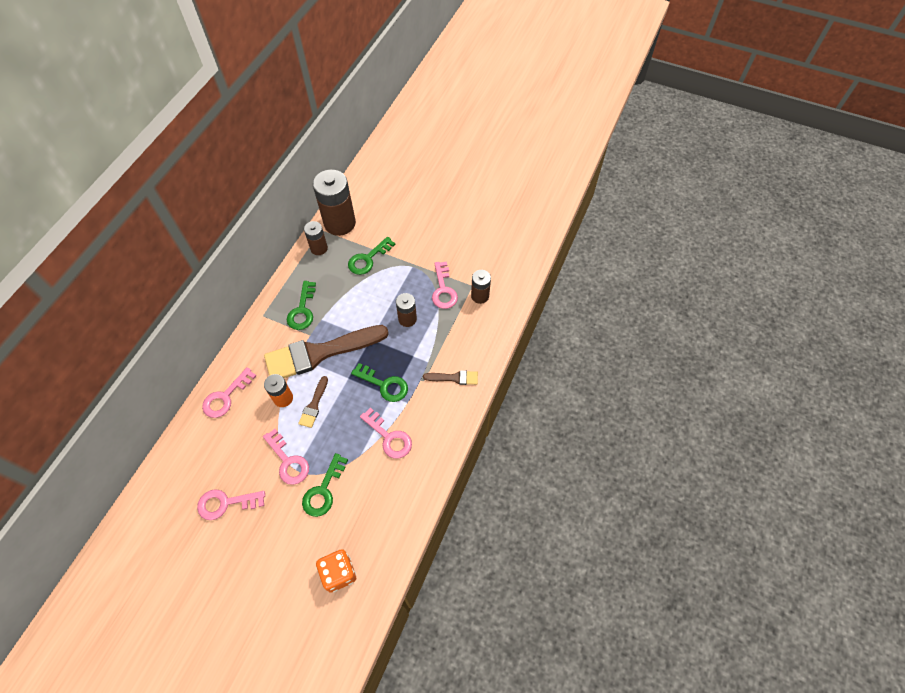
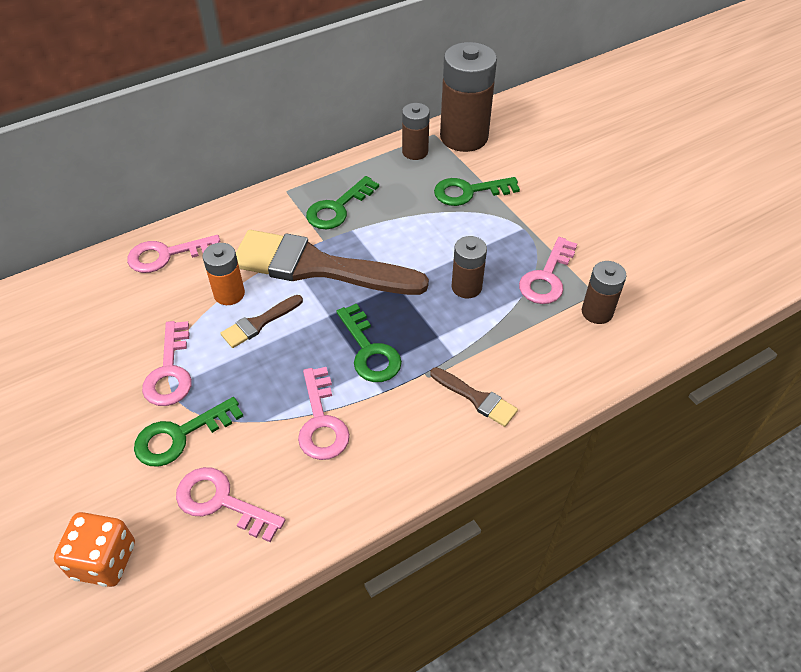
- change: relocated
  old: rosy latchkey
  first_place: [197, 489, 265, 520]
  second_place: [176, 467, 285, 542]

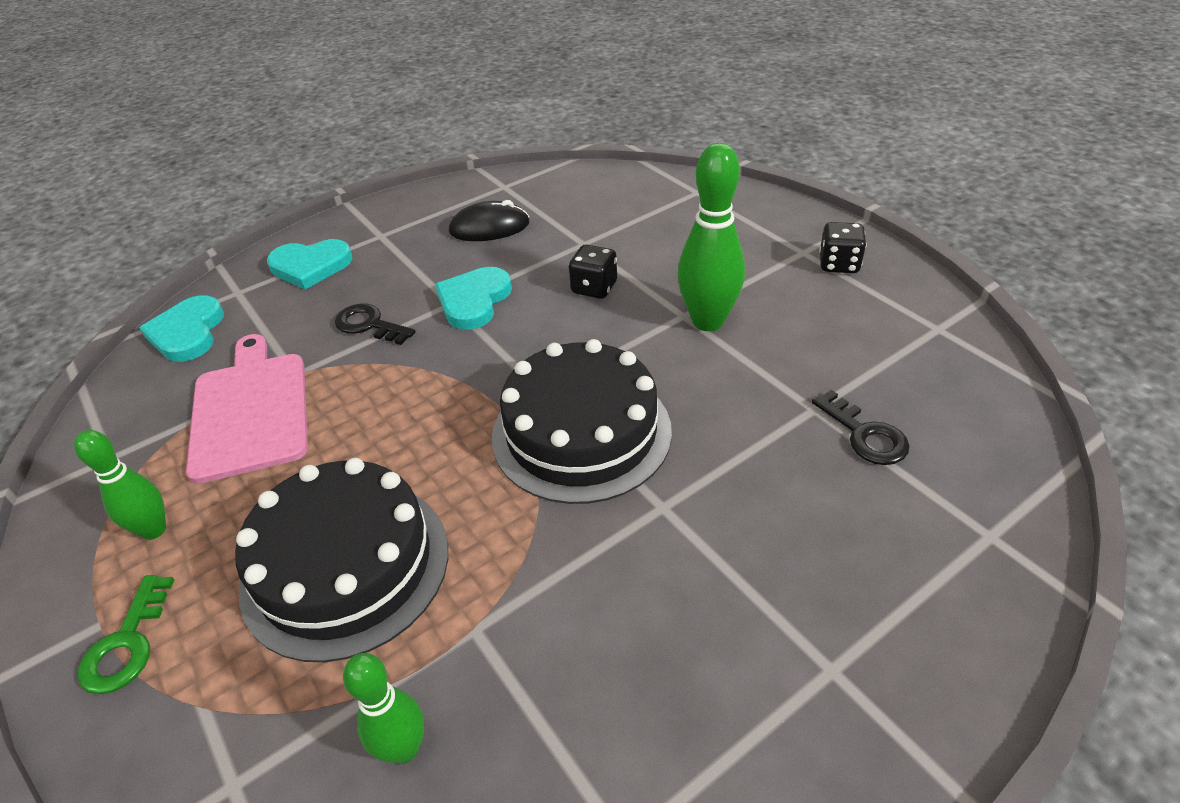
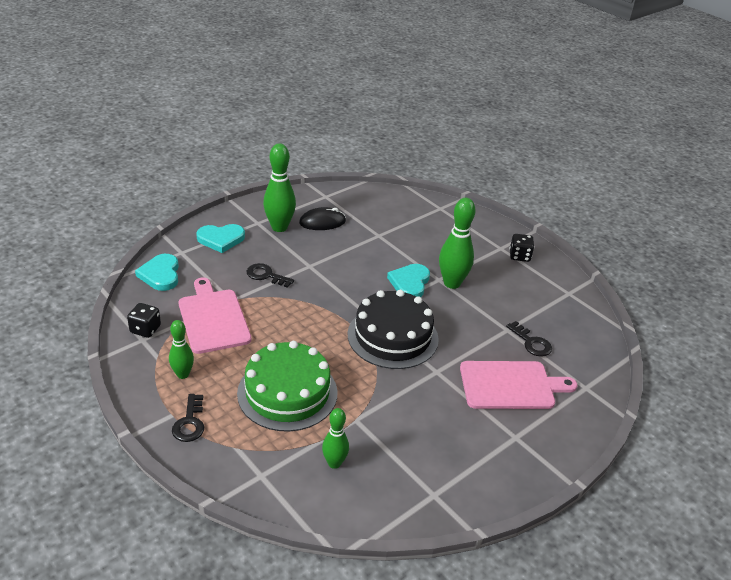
- change: appeared
  new: emerald tenpin
  second_place: [263, 143, 296, 232]
- change: appeared
  new: rosy cutting board
  second_place: [460, 361, 577, 409]
- change: relocated
  old: teal love heart
  first_place: [435, 267, 512, 330]
  second_place: [387, 264, 430, 297]
- change: relocated
  old: jet-black die
  first_place: [569, 245, 617, 299]
  second_place: [127, 303, 161, 338]
- change: colour
  old: emerald latchkey
  new: jet-black latchkey
  first_place: [77, 575, 174, 694]
  second_place: [172, 394, 204, 442]
- change: colour
  old: jet-black layer cake
  new: emerald layer cake
  first_place: [235, 458, 448, 662]
  second_place: [237, 341, 337, 432]

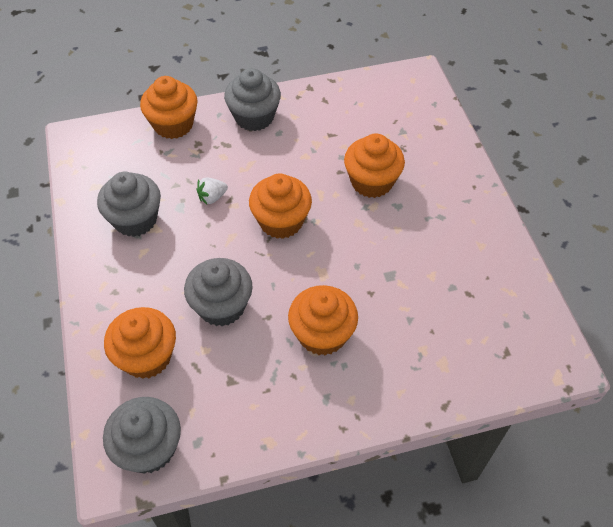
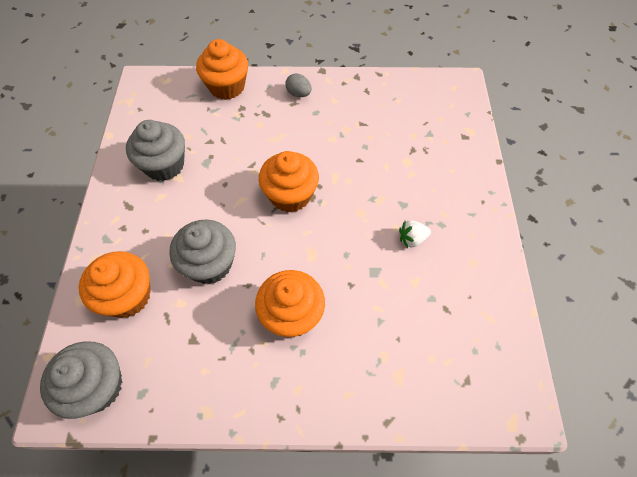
- change: missing
  old: orange muffin
  first_place: [344, 133, 405, 198]
- change: relocated
  old: pure white toy strawberry
  first_place: [197, 178, 228, 204]
  second_place: [399, 220, 431, 248]
- change: exchanged
  old: ash-grey muffin
  new: ash-grey toy egg
  first_place: [224, 68, 281, 131]
  second_place: [285, 73, 312, 97]

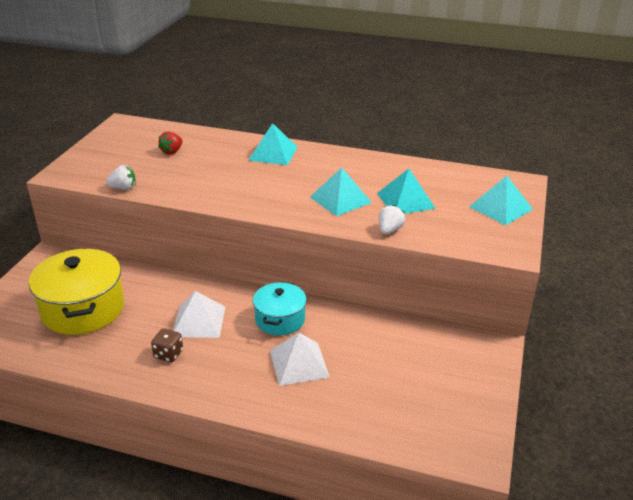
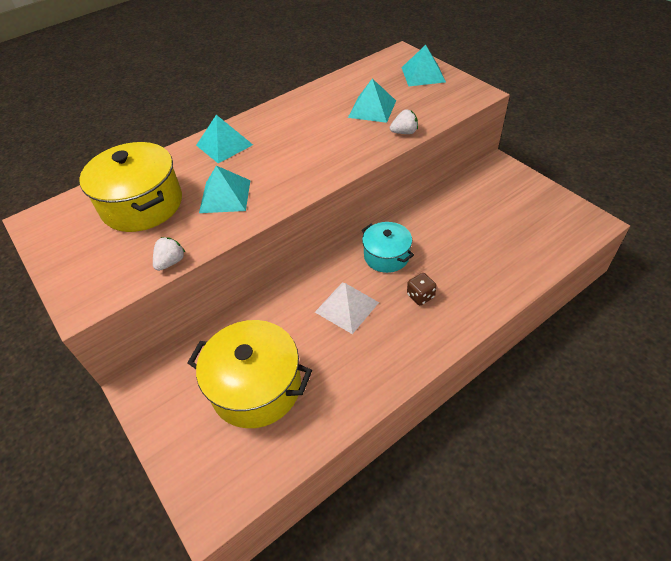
- change: missing
  old: pure white solid pyramid
  first_place: [270, 333, 330, 386]
- change: relocated
  old: russet die
  first_place: [151, 329, 183, 362]
  second_place: [407, 273, 437, 305]
- change: relocated
  old: teal solid pyramid
  first_place: [310, 167, 372, 216]
  second_place: [199, 166, 250, 213]
- change: exchanged
  old: red toy strawberry
  new: yellow cooking pot
  first_place: [158, 131, 183, 155]
  second_place: [79, 142, 182, 232]
- change: spun
  old: pure white toy strawberry
  first_place: [379, 205, 405, 234]
  second_place: [390, 109, 418, 134]
  degrees: 105

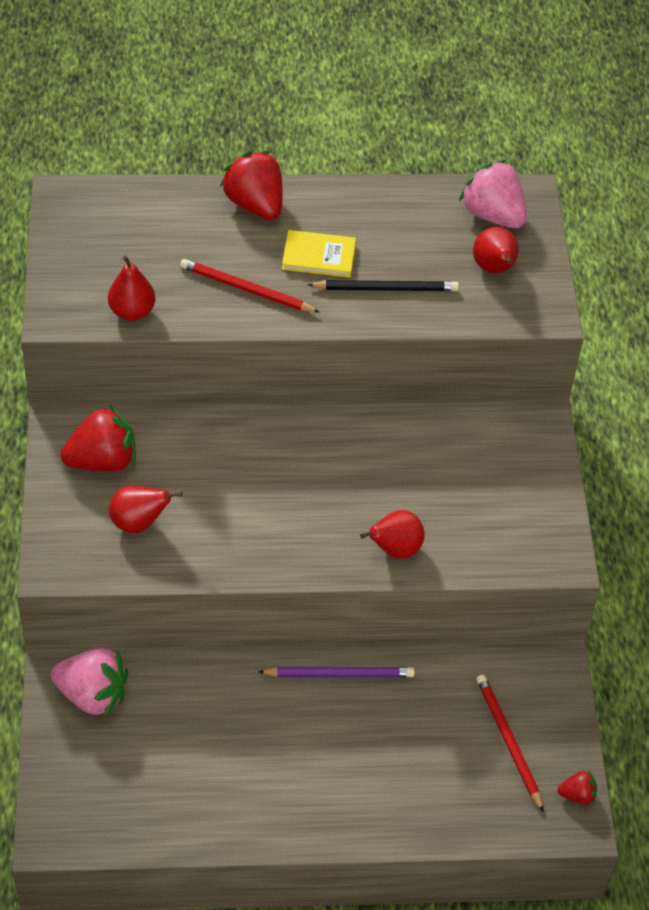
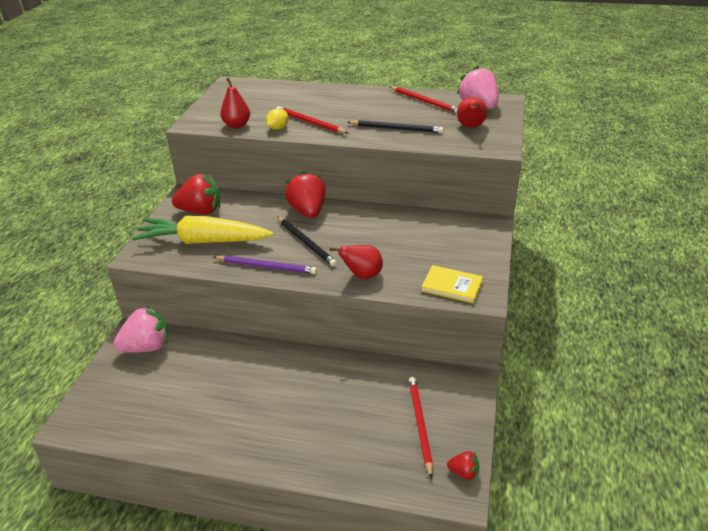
- change: appeared
  new: yellow toy lemon
  second_place: [266, 108, 288, 130]
- change: appeared
  new: jet-black pencil
  second_place: [277, 216, 337, 267]
- change: appeared
  new: red pencil
  second_place: [390, 86, 458, 114]
- change: relocated
  old: red toy strawberry
  first_place: [220, 151, 283, 220]
  second_place: [285, 171, 326, 218]
- change: relocated
  old: purple pencil
  first_place: [258, 667, 415, 677]
  second_place: [214, 255, 317, 274]
- change: relocated
  old: yellow hardback
  first_place: [282, 230, 356, 278]
  second_place: [421, 265, 483, 303]
- change: exchanged
  old: red pear
  new: yellow carrot
  first_place: [109, 485, 183, 533]
  second_place: [132, 216, 273, 244]
- change: spun
  old: rosy toy strawberry
  first_place: [50, 648, 128, 718]
  second_place: [113, 306, 168, 353]
  degrees: -60

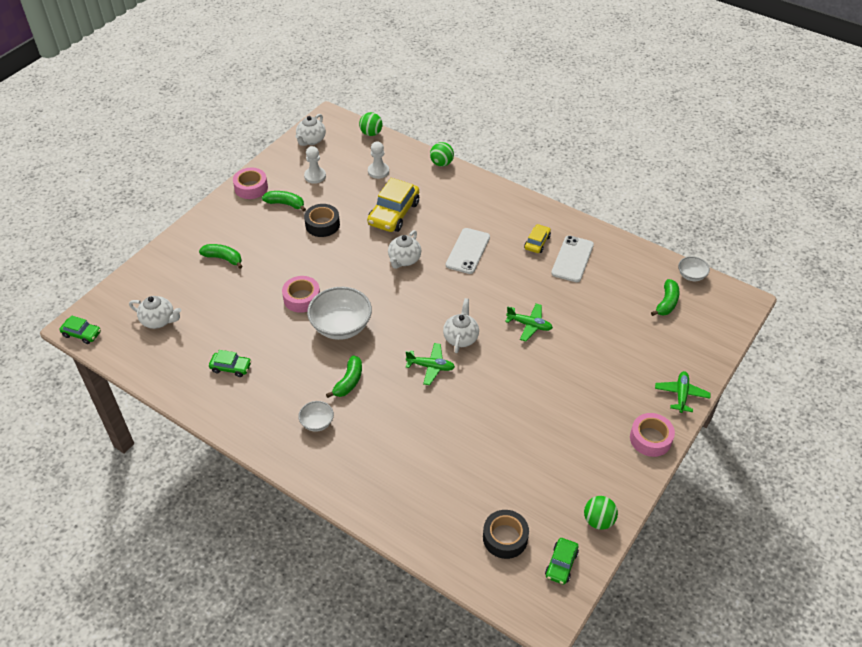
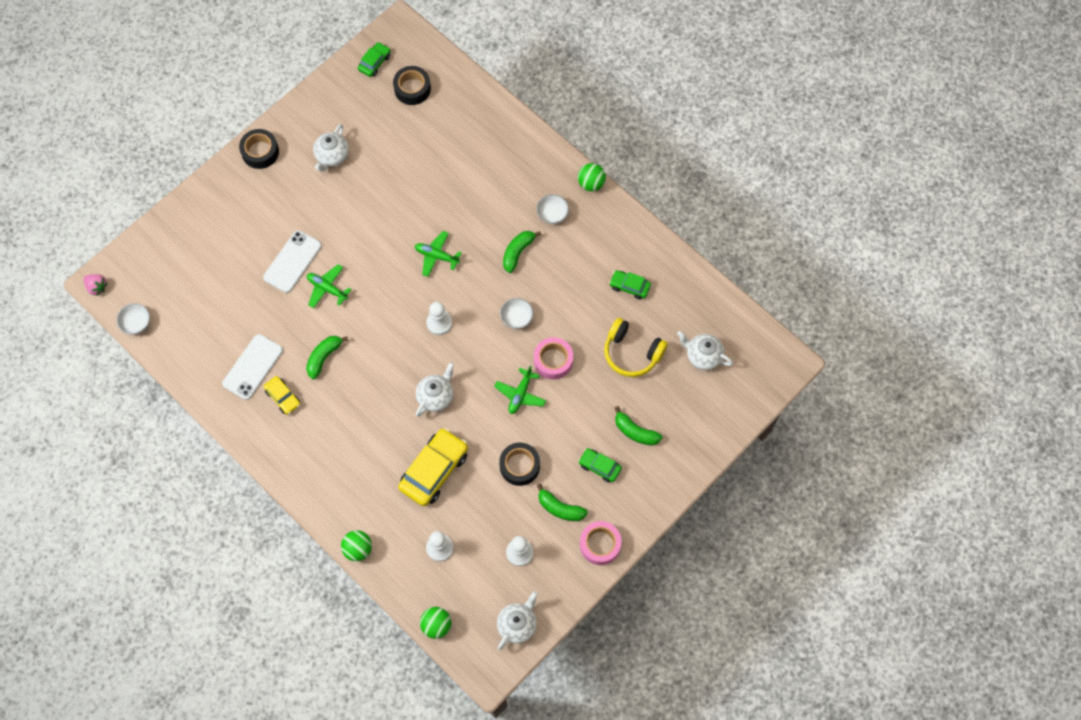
- change: appeared
  new: rosy toy strawberry
  second_place: [83, 274, 107, 296]
- change: appeared
  new: pure white chess pawn
  second_place: [426, 302, 452, 335]
- change: appeared
  new: yellow headset
  second_place: [604, 318, 668, 377]
- change: relocated
  old: emerald toy car
  first_place: [59, 315, 101, 344]
  second_place: [578, 448, 622, 482]
- change: relocated
  old: pure white teapot
  first_place: [443, 298, 479, 353]
  second_place: [313, 124, 349, 172]
- change: relocated
  old: pure white phone
  first_place: [446, 228, 490, 274]
  second_place: [263, 230, 322, 293]
- change: relocated
  old: emerald sphere
  first_place: [584, 496, 618, 530]
  second_place: [578, 163, 606, 191]
- change: relocated
  old: emerald banana fruit
  first_place: [651, 279, 679, 316]
  second_place: [306, 336, 348, 379]
- change: relocated
  old: emerald toy plane
  first_place: [655, 371, 711, 413]
  second_place: [494, 366, 546, 414]
- change: colour
  old: rosy tape
  new: jet-black tape
  first_place: [630, 413, 675, 457]
  second_place: [239, 129, 279, 169]
- change: spun
  old: yellow toy car
  first_place: [524, 224, 551, 253]
  second_place: [264, 376, 300, 415]
  degrees: -75
- change: size
  old: pure white serving bowl
  first_place: [307, 287, 372, 340]
  second_place: [500, 298, 533, 329]
  factor: 0.51

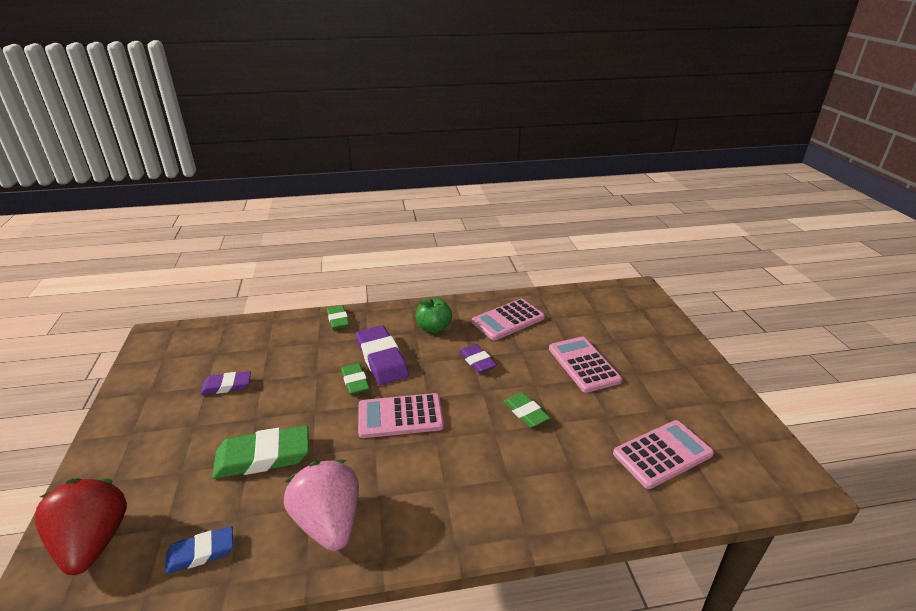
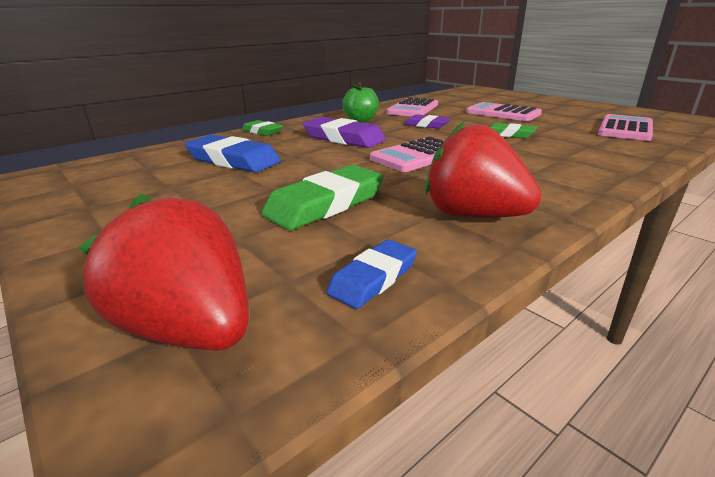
- change: missing
  old: purple eraser
  first_place: [200, 371, 251, 395]
- change: missing
  old: emerald eraser
  first_place: [341, 363, 370, 395]
- change: appeared
  new: blue eraser
  second_place: [185, 135, 281, 172]
- change: colour
  old: rosy toy strawberry
  new: red toy strawberry
  first_place: [284, 459, 359, 551]
  second_place: [425, 121, 541, 218]

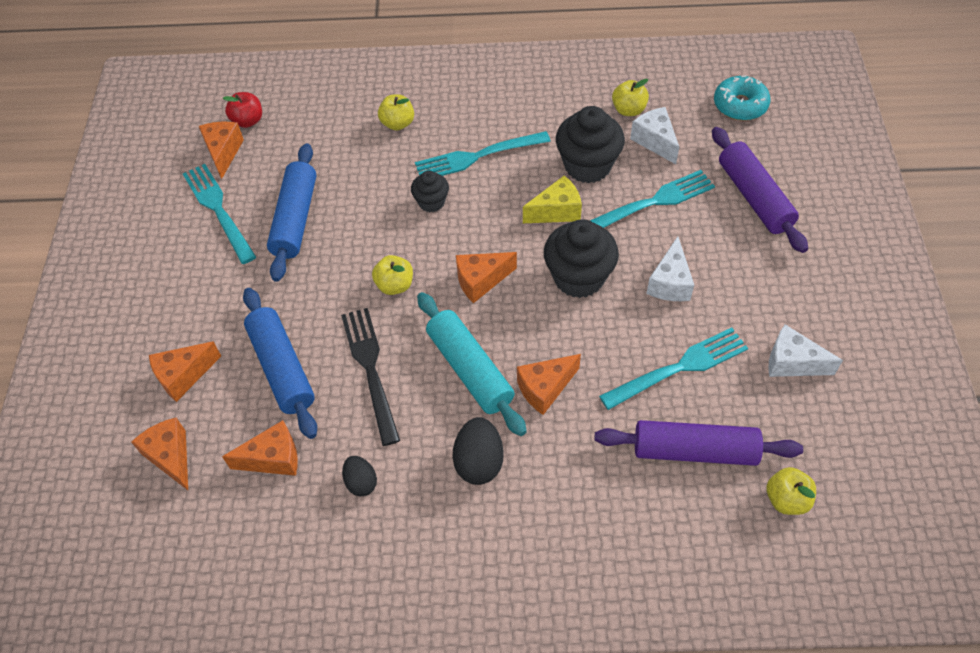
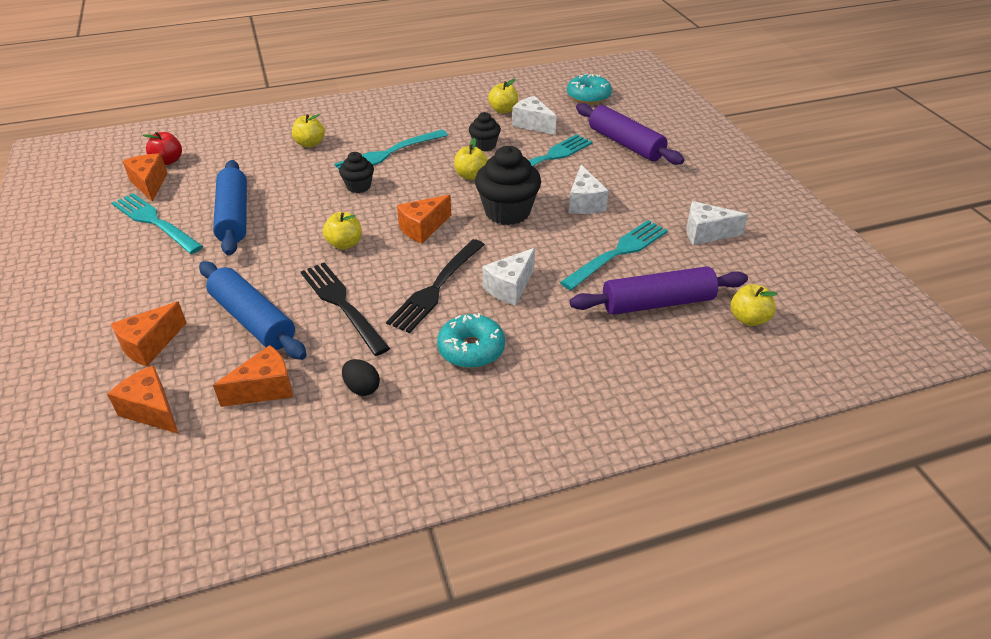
- change: exchanged
  old: teal dough roller
  new: jet-black fork
  first_place: [417, 292, 527, 436]
  second_place: [386, 239, 485, 333]
- change: exchanged
  old: jet-black toy egg
  new: teal doughnut
  first_place: [453, 417, 504, 485]
  second_place: [437, 313, 505, 368]
- change: exchanged
  old: yellow piece of cheese
  new: yellow apple
  first_place: [523, 175, 582, 223]
  second_place: [454, 138, 488, 180]
- change: colour
  old: orange piece of cheese
  new: pure white piece of cheese
  first_place: [517, 354, 581, 415]
  second_place: [482, 248, 535, 305]
- change: size
  old: jet-black muffin
  first_place: [556, 106, 625, 183]
  second_place: [469, 112, 501, 151]
  factor: 0.55

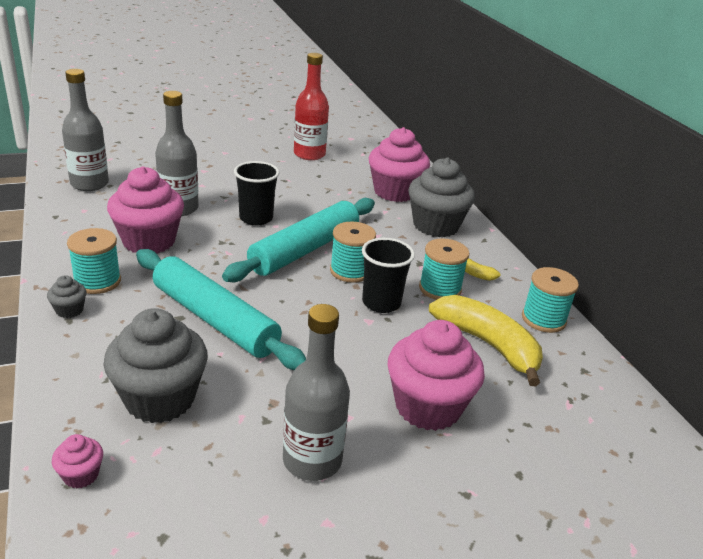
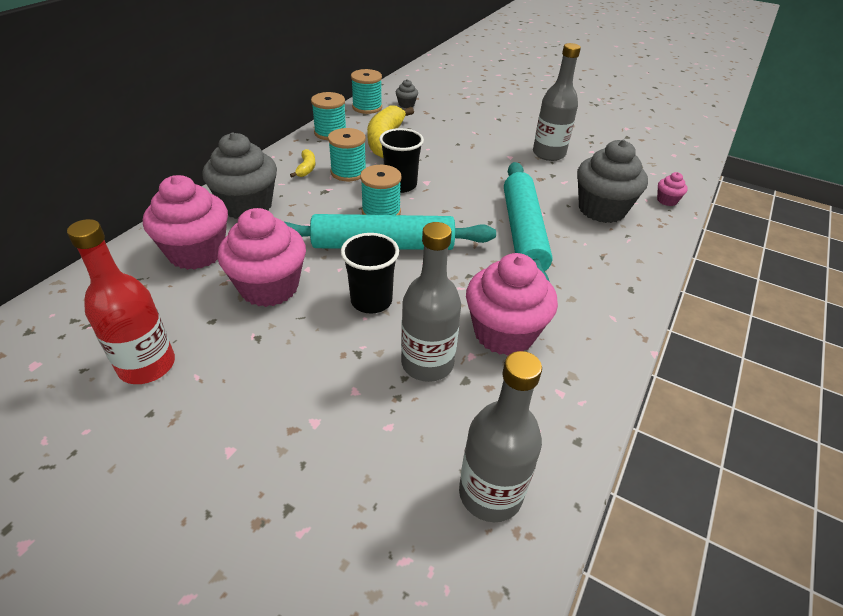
- change: relocated
  old: ash-grey muffin
  first_place: [47, 275, 87, 318]
  second_place: [396, 79, 418, 108]
- change: relocated
  old: teal reel of thread
  first_place: [67, 228, 121, 294]
  second_place: [351, 69, 382, 114]
- change: relocated
  old: rosy muffin
  first_place: [388, 320, 485, 431]
  second_place: [218, 208, 306, 307]

